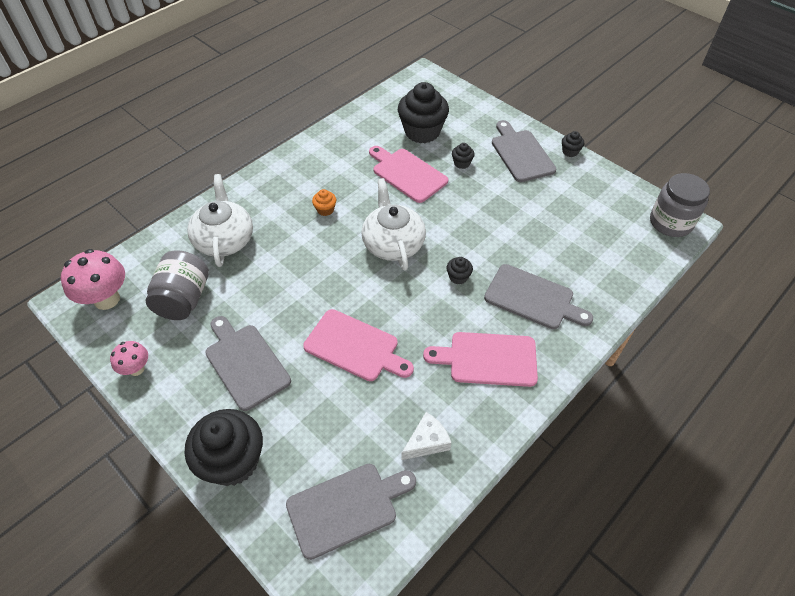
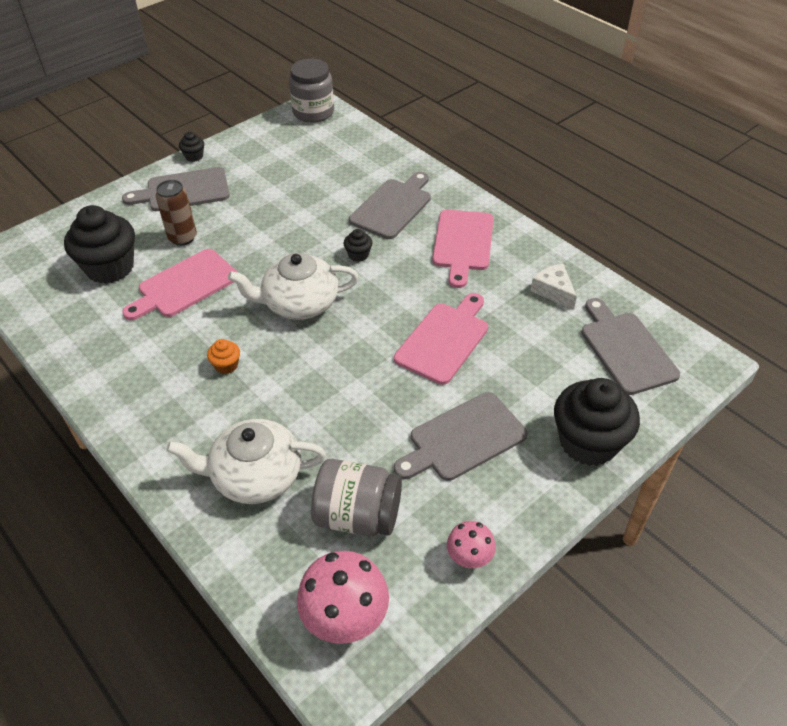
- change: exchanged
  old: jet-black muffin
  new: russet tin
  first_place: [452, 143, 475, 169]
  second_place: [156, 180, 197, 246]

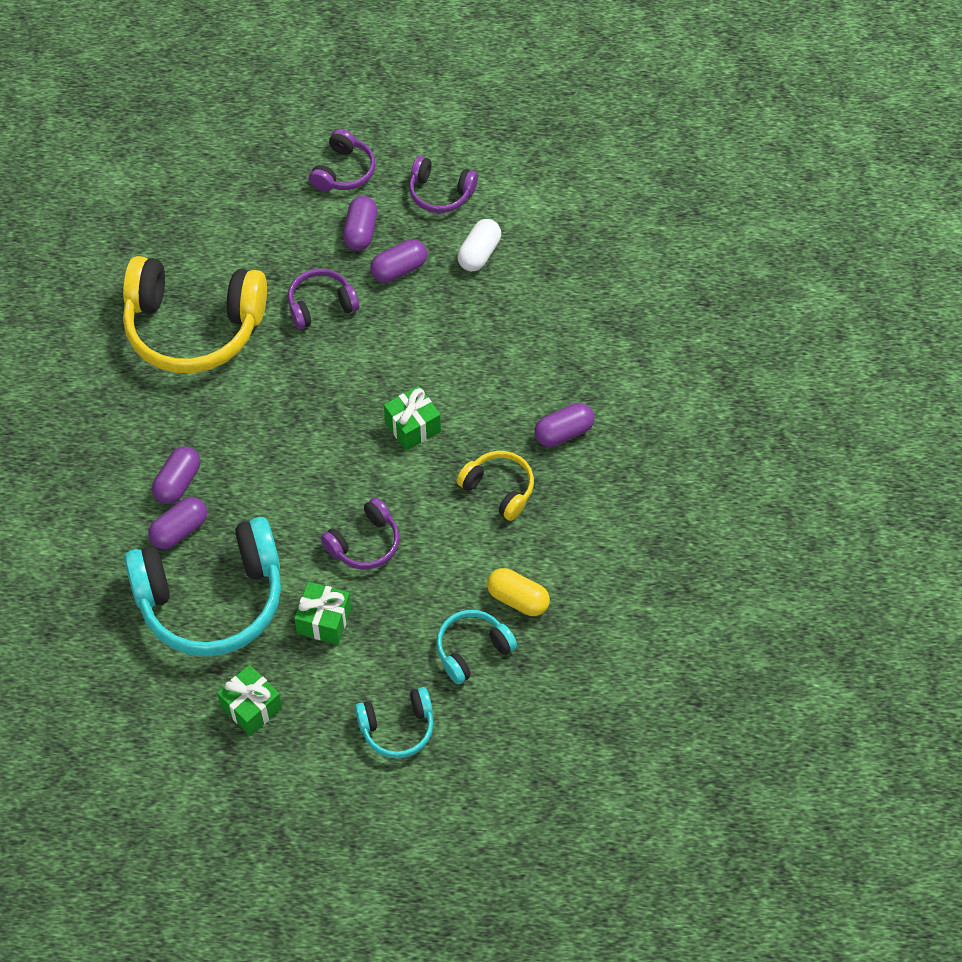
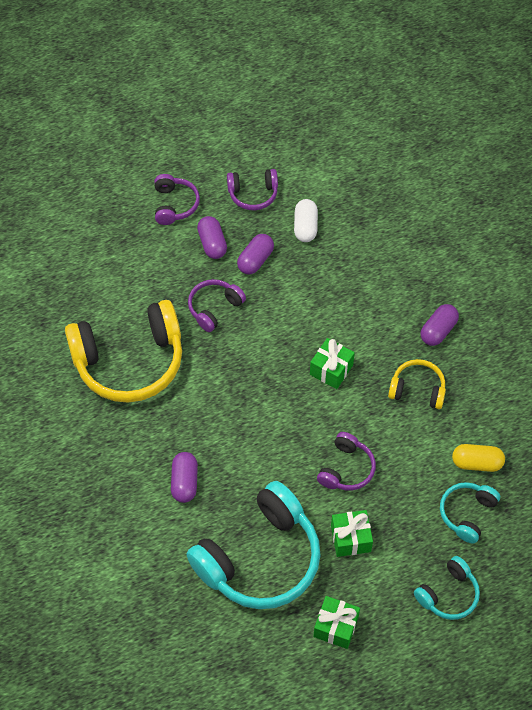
- change: missing
  old: purple pill
  first_place: [148, 497, 207, 549]

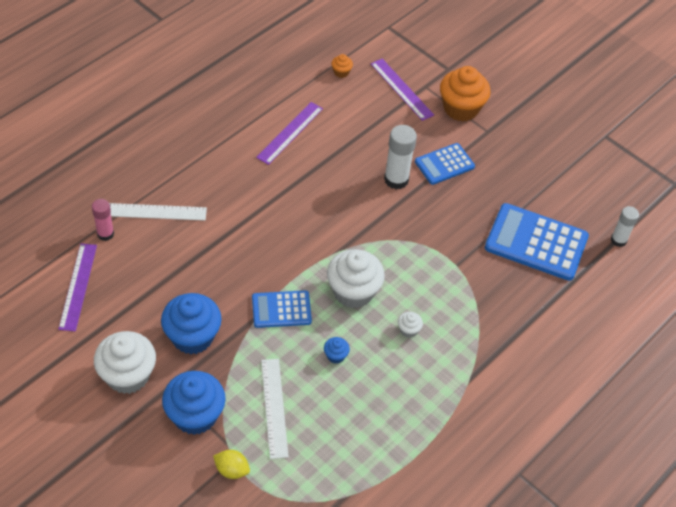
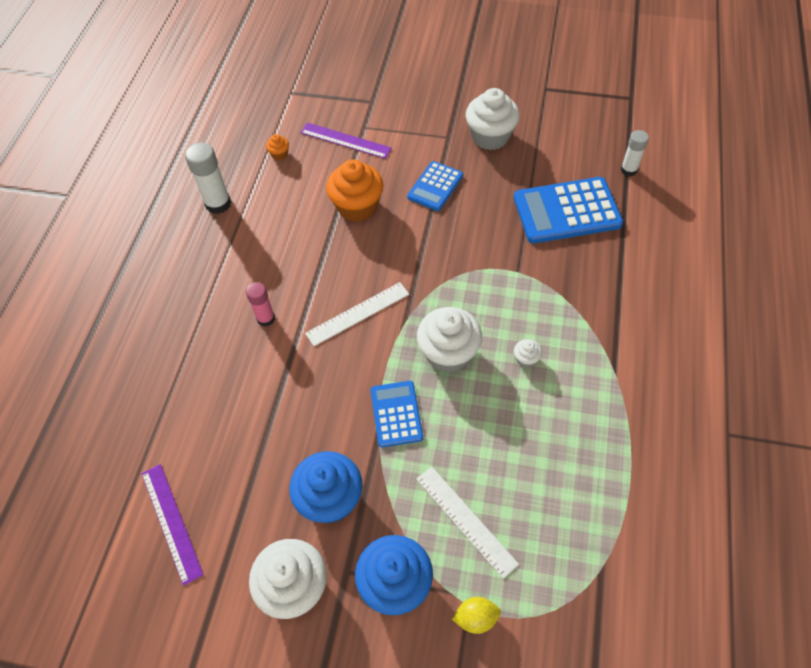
- change: missing
  old: purple ruler
  first_place: [256, 102, 323, 165]
- change: missing
  old: blue muffin
  first_place: [324, 337, 350, 363]
- change: appeared
  new: pure white muffin
  second_place: [466, 88, 520, 150]
- change: relocated
  old: rosy stick of glue
  first_place: [92, 199, 114, 241]
  second_place: [246, 282, 275, 327]
- change: relocated
  old: pure white ruler
  first_place: [109, 203, 207, 221]
  second_place: [305, 282, 409, 346]
- change: relocated
  old: pure white stick of glue
  first_place: [384, 125, 417, 189]
  second_place: [185, 142, 231, 214]
- change: relocated
  old: orange muffin
  first_place: [440, 66, 491, 122]
  second_place: [326, 159, 384, 222]
- change: spun
  old: blue calculator
  first_place: [252, 290, 312, 328]
  second_place: [371, 381, 423, 447]
  degrees: 120

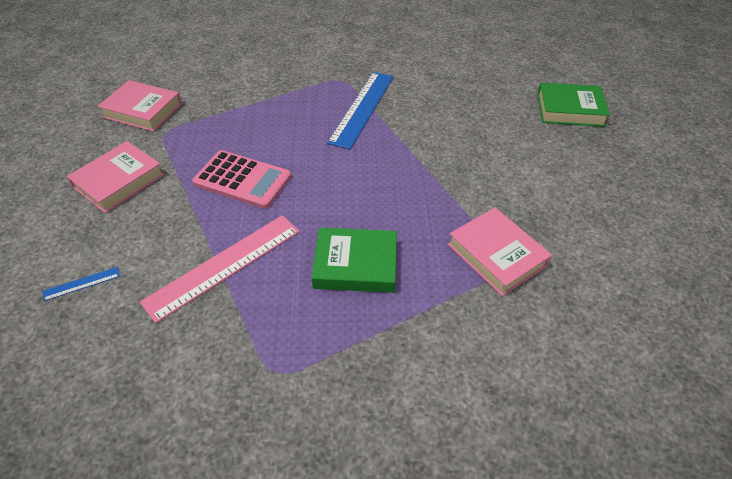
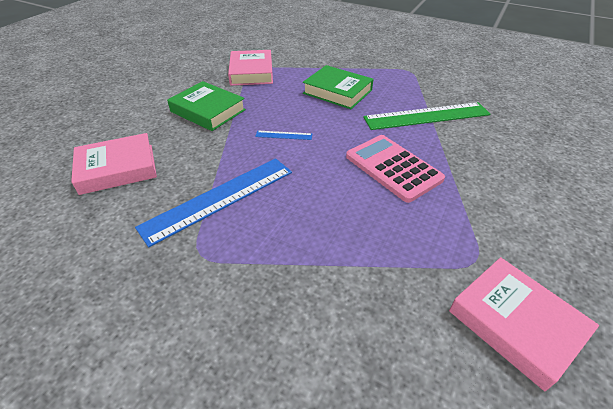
- change: relocated
  old: blue ruler
  first_place: [43, 267, 120, 301]
  second_place: [255, 131, 312, 140]
- change: relocated
  old: rosy hardback
  first_place: [67, 141, 164, 213]
  second_place: [71, 133, 157, 195]
- change: relocated
  old: emerald hardback
  first_place: [537, 83, 610, 127]
  second_place: [167, 81, 246, 131]
- change: colour
  old: rosy ruler
  new: emerald ruler
  first_place: [140, 215, 300, 323]
  second_place: [363, 102, 490, 130]

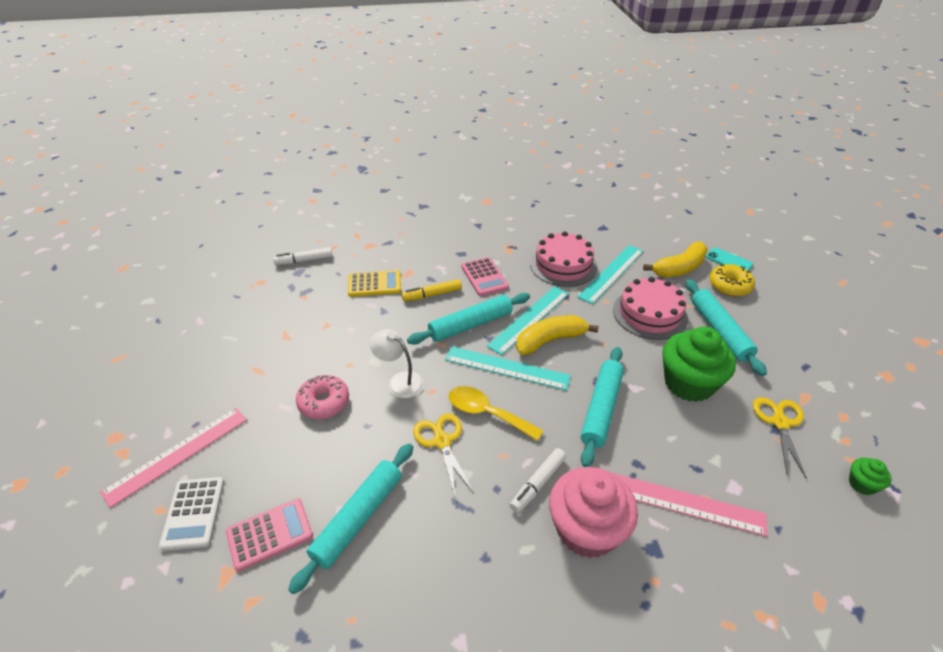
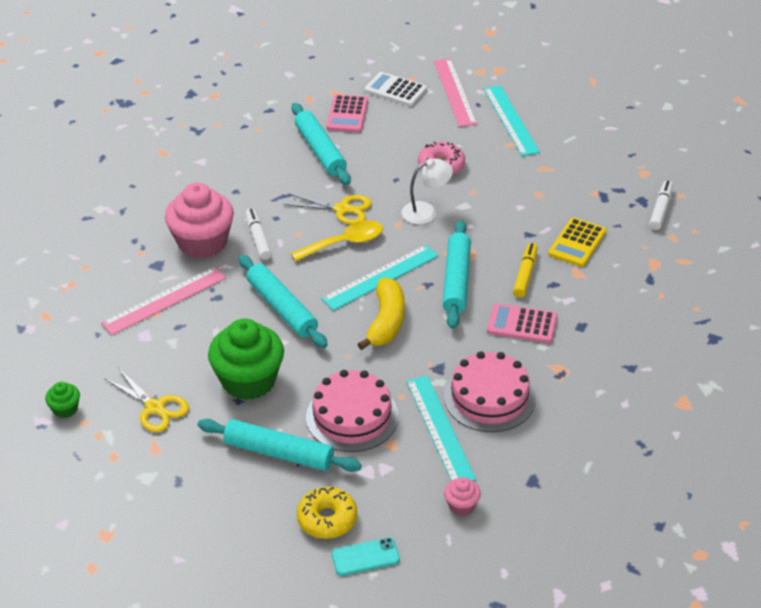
- change: missing
  old: yellow banana fruit
  first_place: [643, 242, 708, 277]
- change: appeared
  new: rosy muffin
  second_place: [444, 477, 481, 515]
- change: relocated
  old: teal ruler
  first_place: [487, 286, 569, 355]
  second_place: [484, 85, 540, 156]

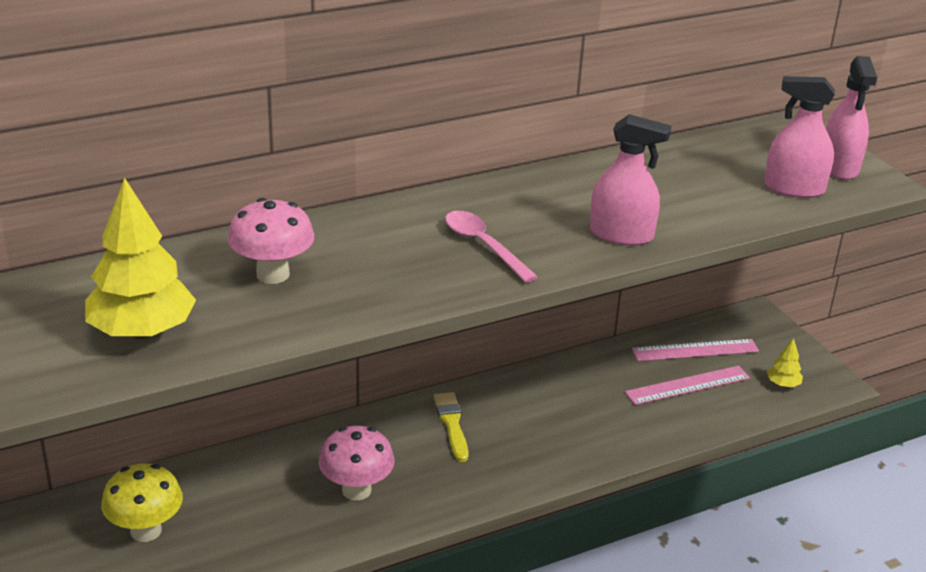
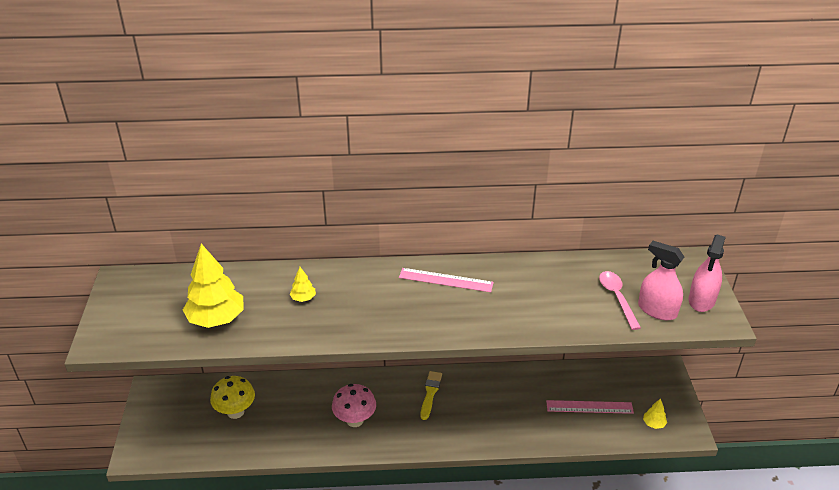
- change: missing
  old: rosy sprayer
  first_place: [590, 114, 671, 246]
- change: relocated
  old: rosy teaspoon
  first_place: [445, 211, 538, 283]
  second_place: [599, 271, 641, 330]
- change: relocated
  old: rosy ruler
  first_place: [632, 339, 759, 361]
  second_place: [399, 268, 494, 292]
- change: exchanged
  old: rosy toadstool
  new: yellow tree
  first_place: [228, 198, 314, 284]
  second_place: [290, 267, 316, 302]

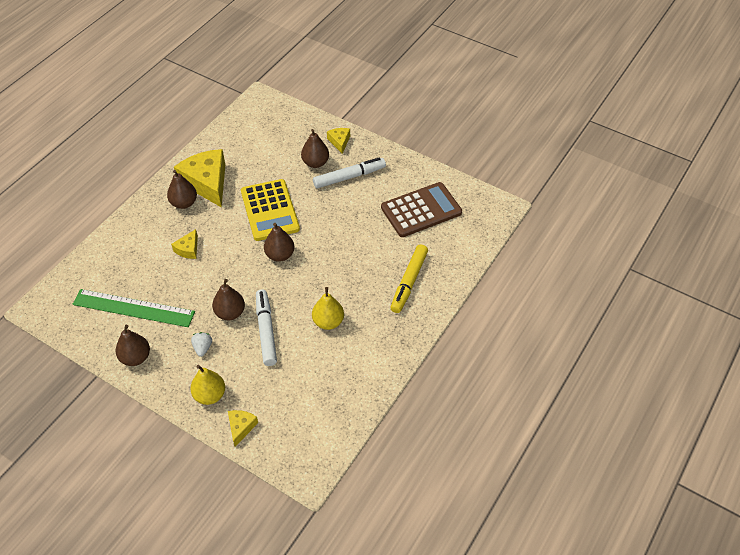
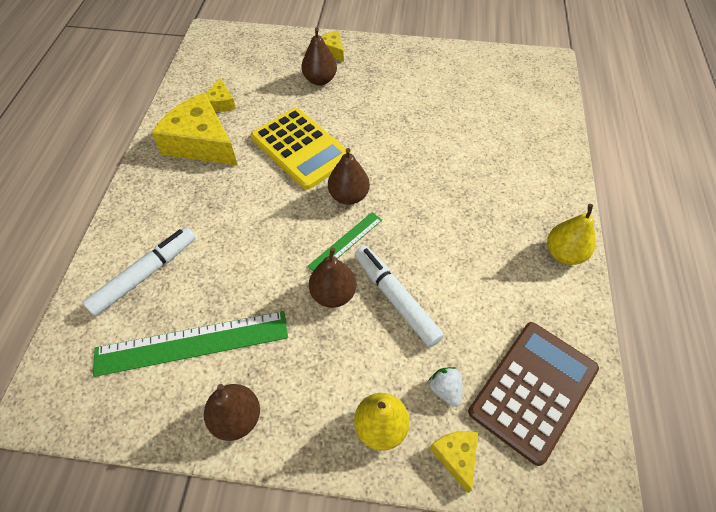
- change: missing
  old: russet pear
  first_place: [167, 170, 197, 209]
- change: missing
  old: yellow felt pen
  first_place: [390, 244, 428, 313]
- change: appeared
  new: emerald ruler
  second_place: [307, 212, 382, 271]
- change: relocated
  old: yellow piece of cheese
  first_place: [171, 229, 198, 259]
  second_place: [206, 78, 236, 112]
- change: relocated
  old: pure white toy strawberry
  first_place: [191, 332, 212, 357]
  second_place: [429, 367, 462, 407]
- change: relocated
  old: yellow pear
  first_place: [312, 287, 344, 330]
  second_place: [547, 204, 596, 265]
- change: relocated
  old: pure white felt pen
  first_place: [313, 157, 386, 189]
  second_place: [82, 227, 196, 316]
- change: relocated
  old: russet calculator
  first_place: [381, 182, 462, 237]
  second_place: [468, 322, 599, 466]

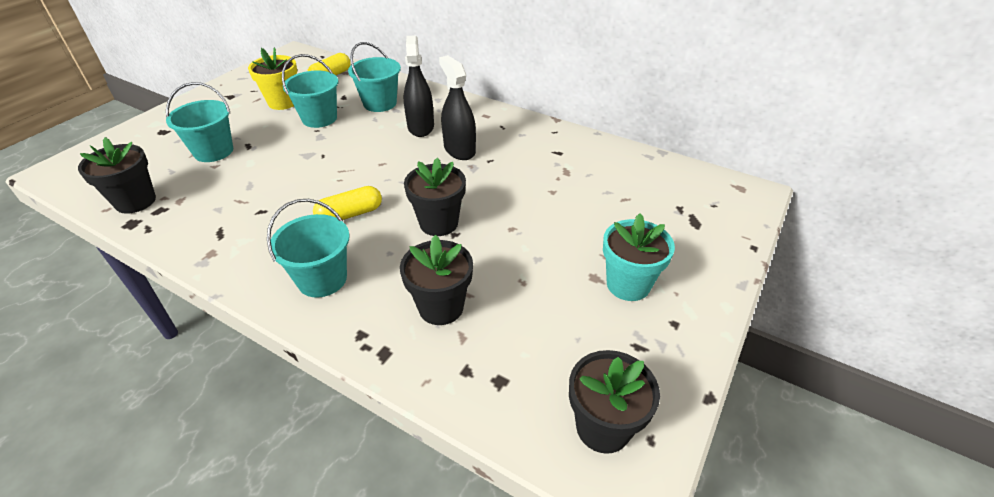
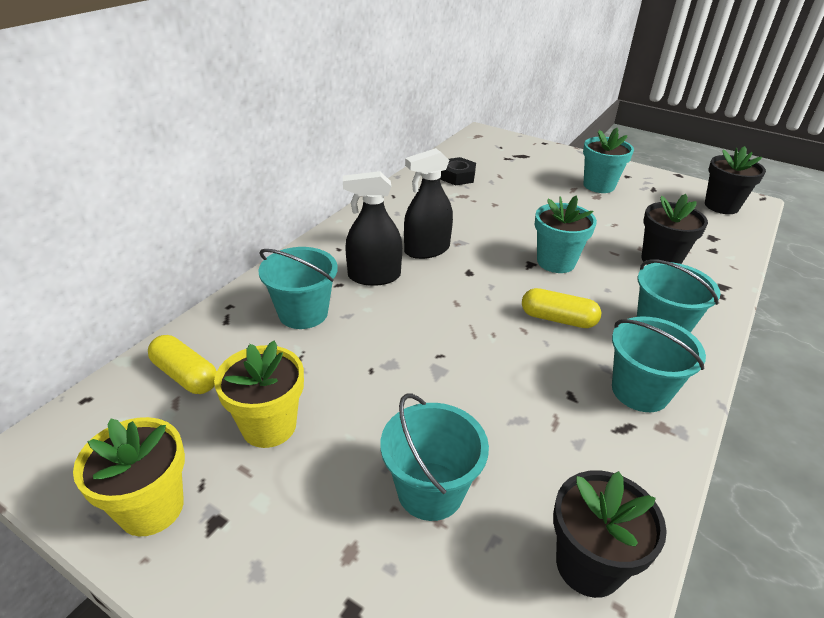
- change: appeared
  new: yellow potted plant
  second_place: [73, 417, 185, 536]
- change: appeared
  new: jet-black hexagon nut
  second_place: [440, 157, 476, 186]
- change: relocated
  old: teal pail
  first_place: [282, 54, 338, 128]
  second_place: [612, 316, 706, 412]
- change: colour
  old: jet-black potted plant
  new: teal potted plant
  first_place: [404, 158, 466, 236]
  second_place: [535, 196, 597, 273]
- change: spun
  old: yellow pill
  first_place: [313, 186, 382, 220]
  second_place: [522, 288, 601, 328]
  degrees: -45

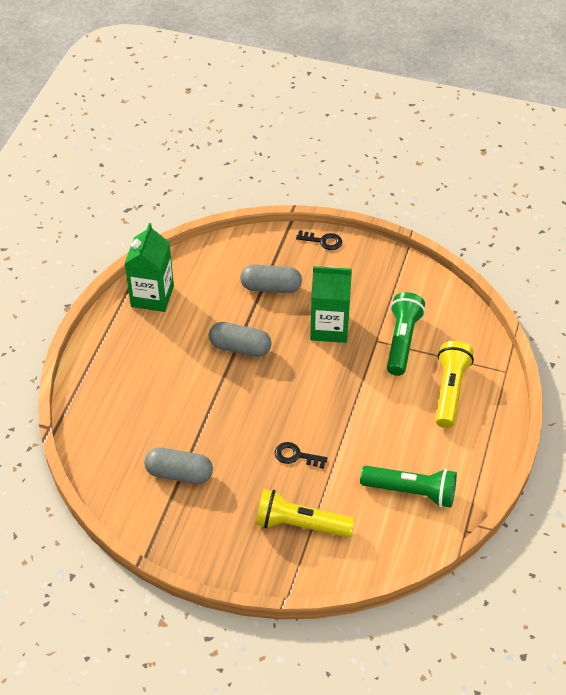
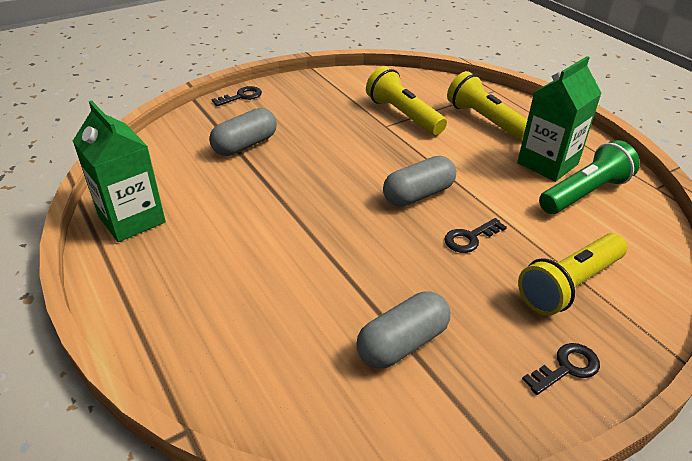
- change: appeared
  new: jet-black latchkey
  second_place: [522, 343, 600, 395]
- change: relocated
  old: ash-grey pill
  first_place: [209, 322, 271, 357]
  second_place: [383, 156, 456, 207]
- change: relocated
  old: emerald carton
  first_place: [310, 266, 352, 343]
  second_place: [517, 56, 602, 182]
- change: colour
  old: emerald torch
  new: yellow torch
  first_place: [387, 292, 425, 376]
  second_place: [366, 66, 447, 135]

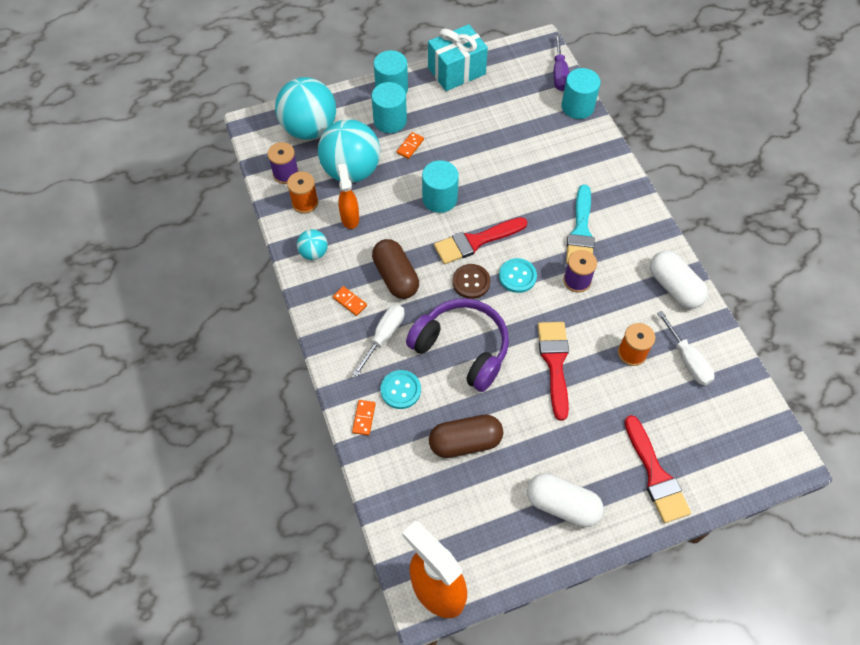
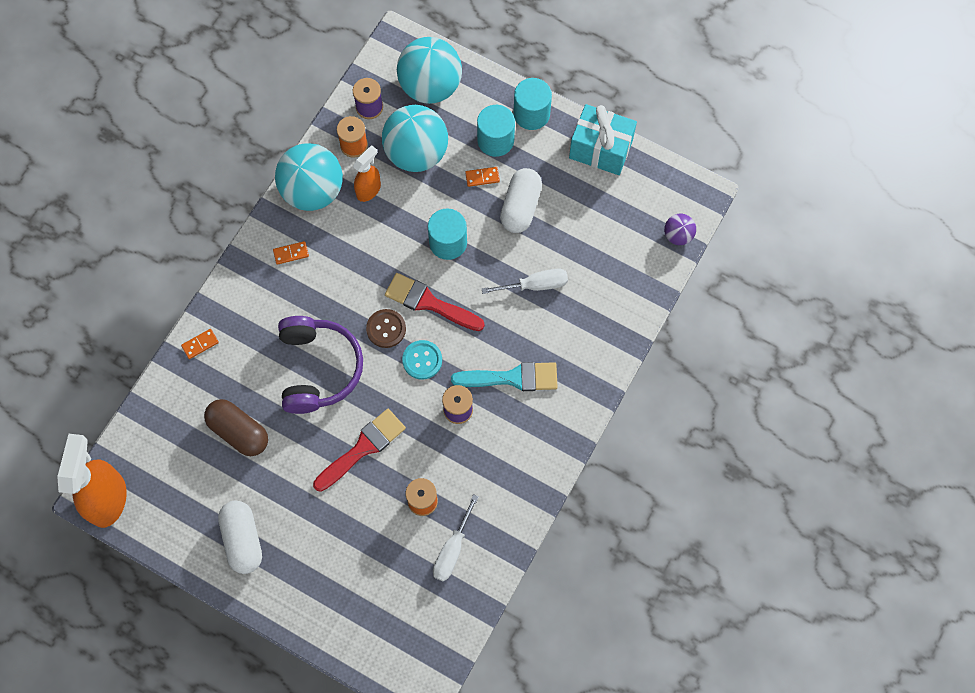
- change: missing
  old: russet pill
  first_place: [372, 239, 419, 299]
- change: missing
  old: teal shirt button
  first_place: [380, 370, 421, 409]
- change: missing
  old: teal cylinder
  first_place: [562, 68, 601, 119]
- change: missing
  old: red paintbrush
  first_place: [624, 415, 691, 523]
- change: relocated
  old: pure white screwdriver
  first_place: [353, 304, 405, 377]
  second_place: [482, 269, 568, 294]
- change: relocated
  old: pure white pill
  first_place: [650, 251, 708, 309]
  second_place: [500, 168, 542, 233]
- change: exchanged
  old: purple screwdriver
  new: purple sphere
  first_place: [554, 34, 569, 91]
  second_place: [664, 214, 696, 245]
- change: spun
  old: orange domino tile
  first_place: [333, 286, 367, 316]
  second_place: [273, 241, 309, 265]
  degrees: 75
- change: spun
  old: teal paintbrush
  first_place: [566, 185, 595, 264]
  second_place: [451, 362, 558, 391]
  degrees: -150
- change: size
  old: teal sphere
  first_place: [297, 229, 328, 260]
  second_place: [275, 143, 343, 211]
  factor: 2.11

